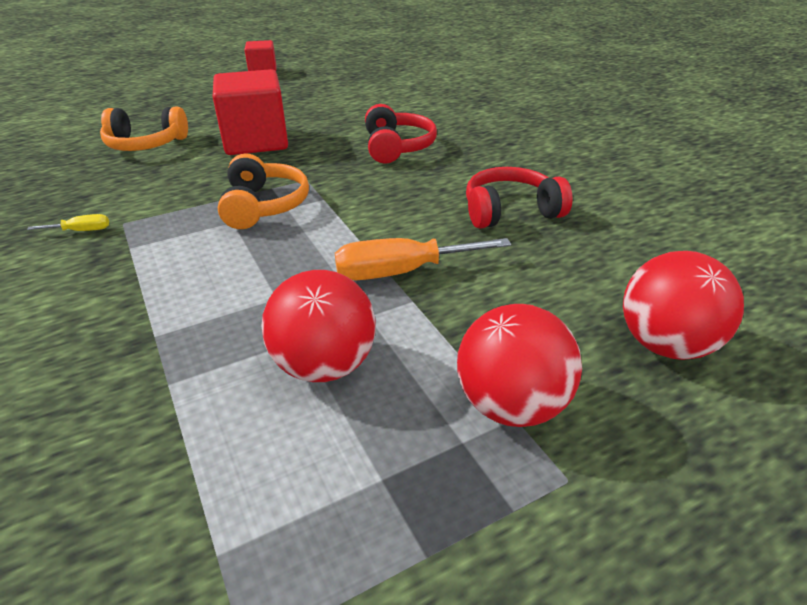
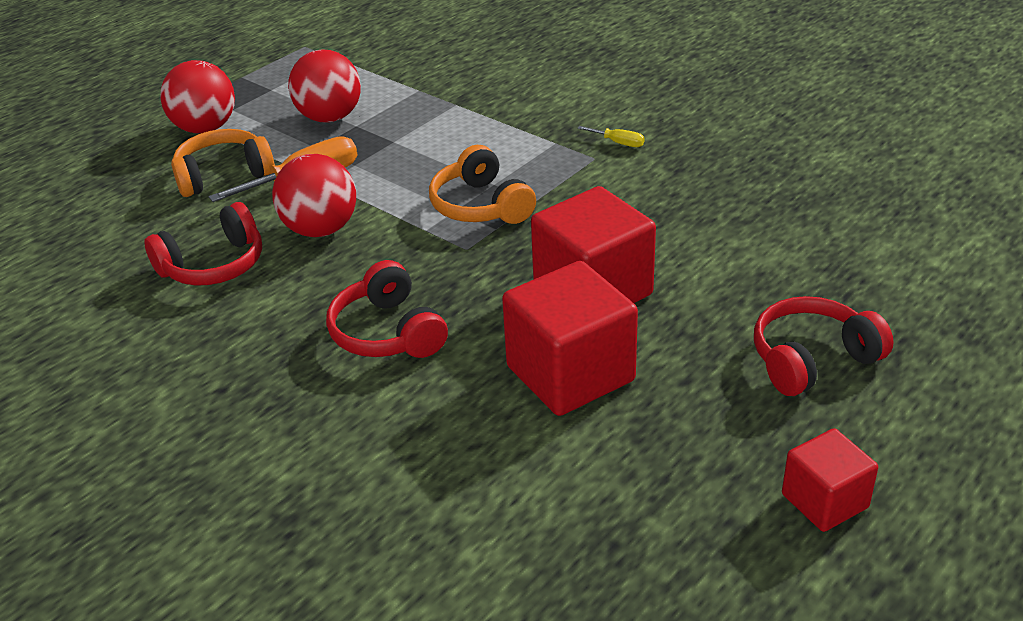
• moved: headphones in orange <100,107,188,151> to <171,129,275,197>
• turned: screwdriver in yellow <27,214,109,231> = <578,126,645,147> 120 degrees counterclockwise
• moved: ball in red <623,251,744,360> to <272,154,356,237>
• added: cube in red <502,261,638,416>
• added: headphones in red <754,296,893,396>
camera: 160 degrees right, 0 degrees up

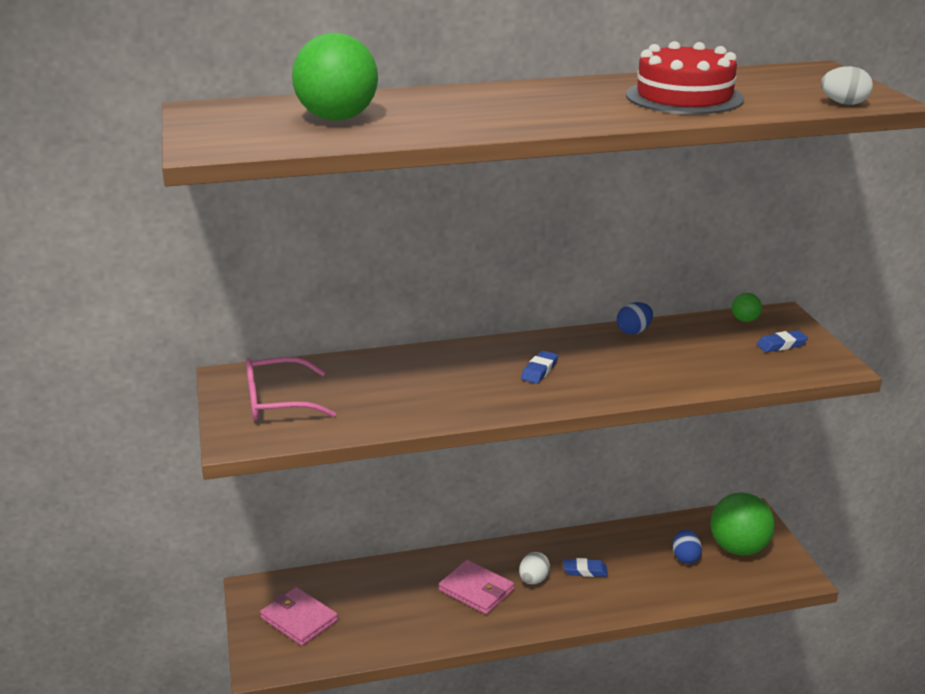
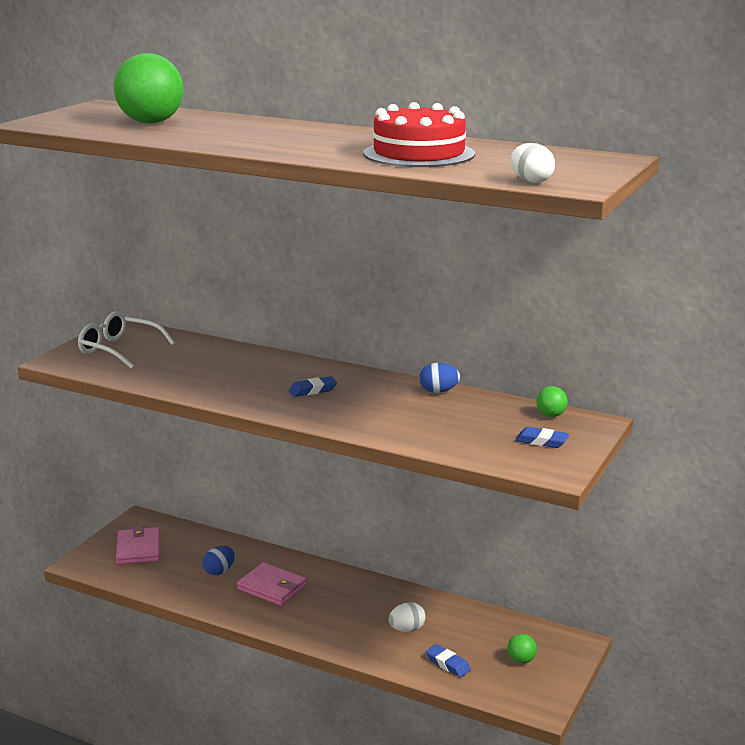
• recoloured: glasses in pink <246,357,336,420> to glasses in white <78,311,175,368>
• resized: ball in green <710,492,775,555> = <507,634,537,664> x0.44
• moved: egg in blue <673,530,702,564> to <203,546,235,575>
• moved: egg in white <519,552,550,584> to <388,602,425,632>
• moved: eraser in blue <563,558,608,577> to <426,644,471,678>
• turned: wallet in pink <439,560,514,614> = <237,562,307,606> 45 degrees counterclockwise
camera: 40 degrees right, 5 degrees down

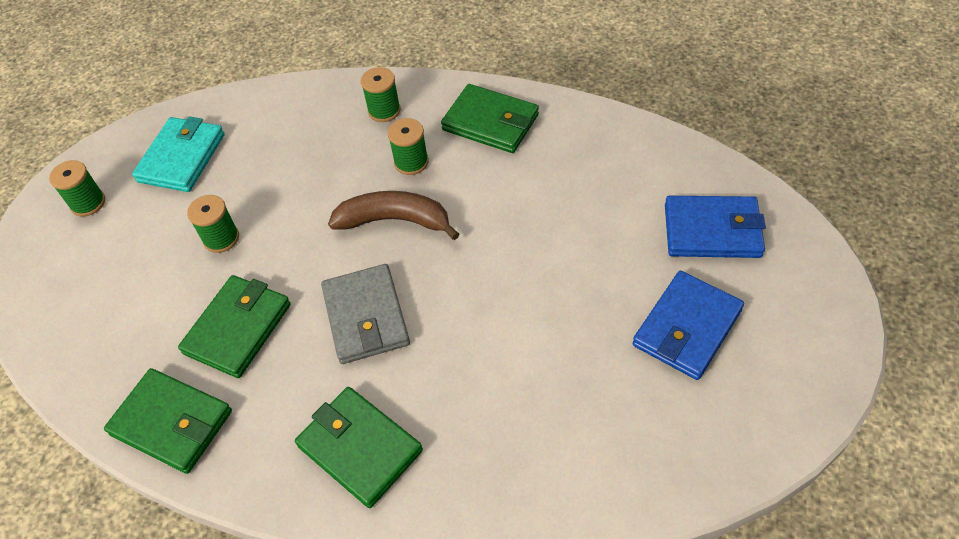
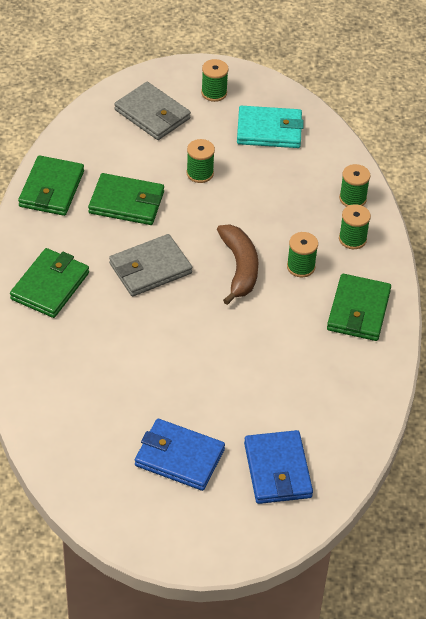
• added: wallet in grey <115,82,191,140>
• added: spool in green <339,164,370,207>
camera: 70 degrees right, 5 degrees down

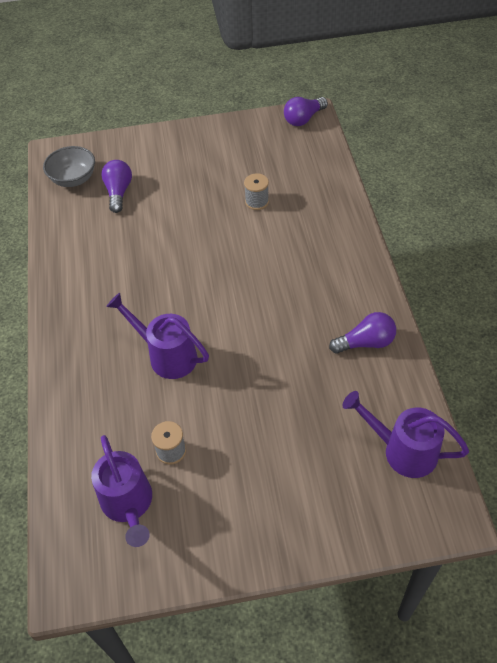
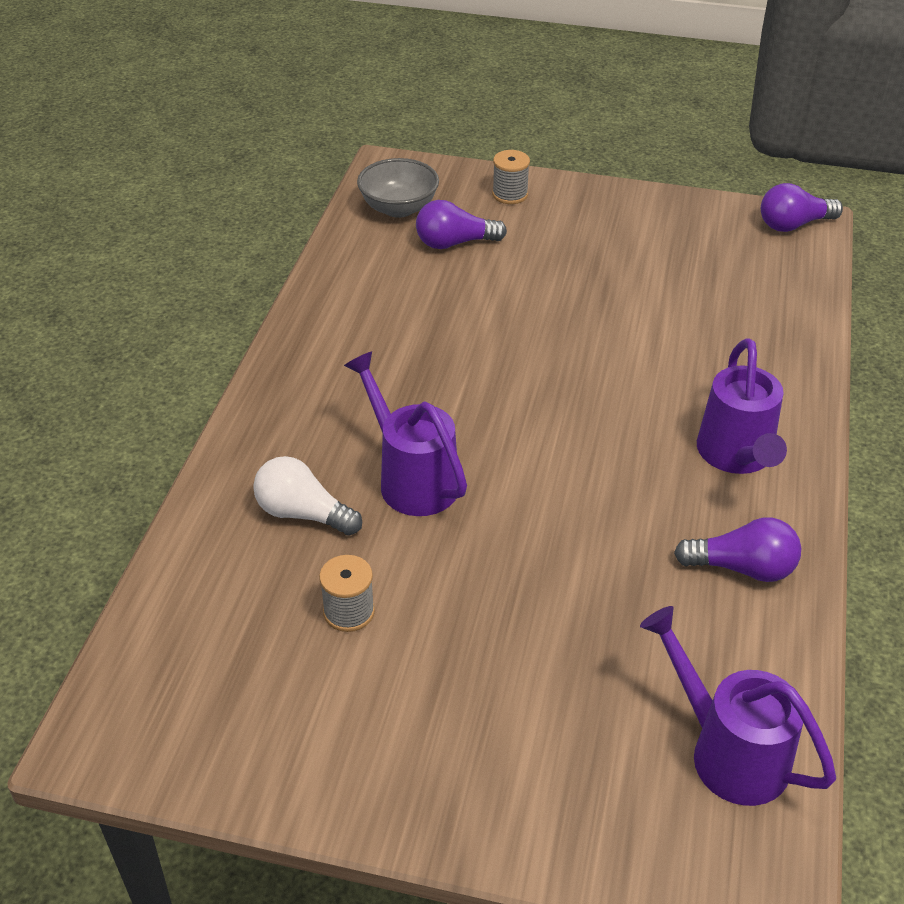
• turned: light bulb in purple <101,160,132,213> = <416,200,507,249> 120 degrees counterclockwise
• moved: spool in grey <244,173,269,210> to <492,150,530,204>
• moved: watering can in purple <91,435,152,547> to <697,338,787,474>
• added: light bulb in white <253,456,362,536>
camera: 20 degrees right, 10 degrees down

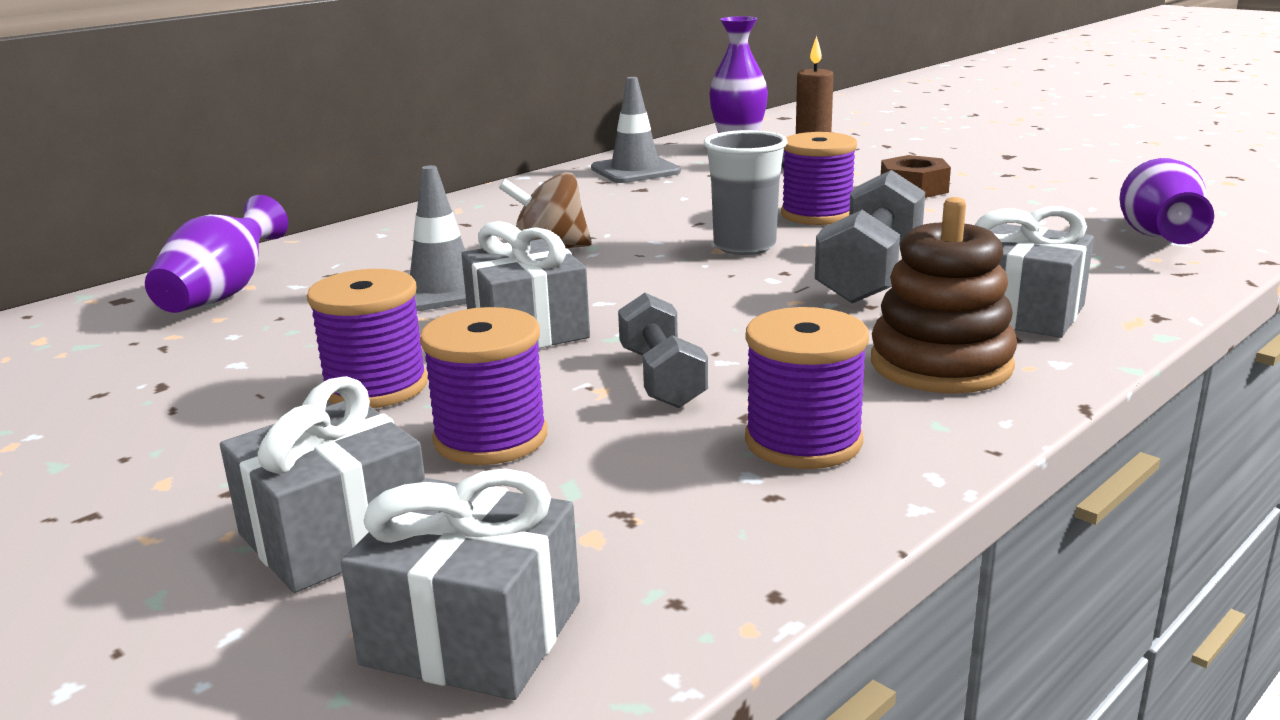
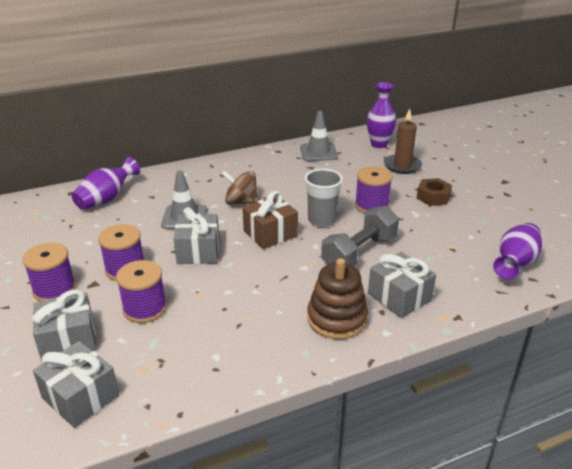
• removed: dumbbell in grey <618,293,708,408>
• moved: spool in purple <745,307,869,469> to <22,243,76,302>
• added: gift in brown <243,191,298,249>
camera: 20 degrees right, 10 degrees up

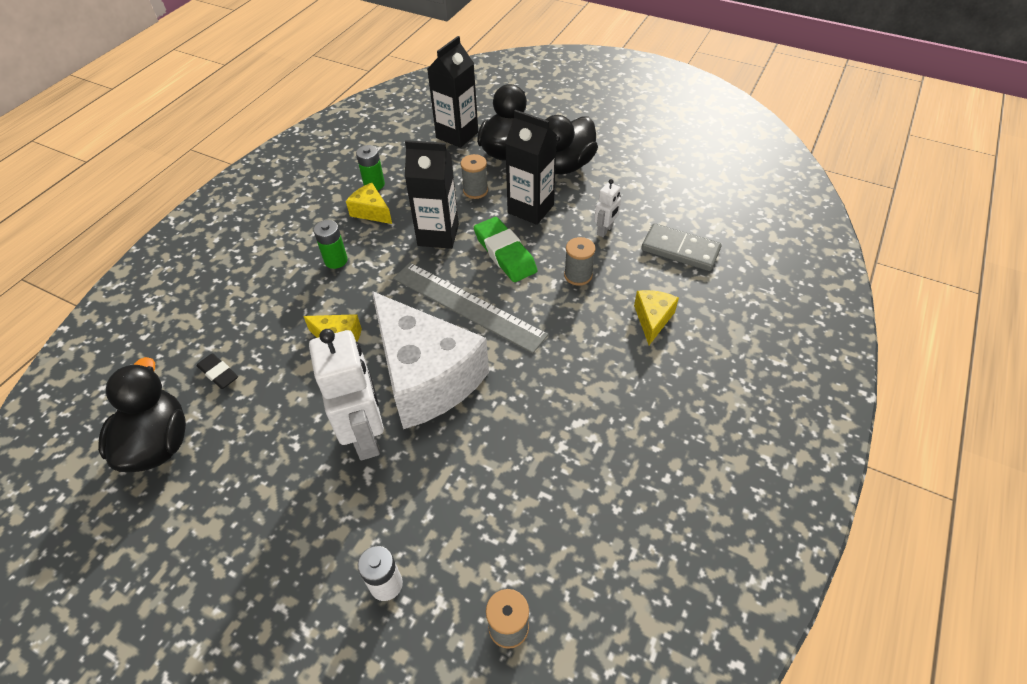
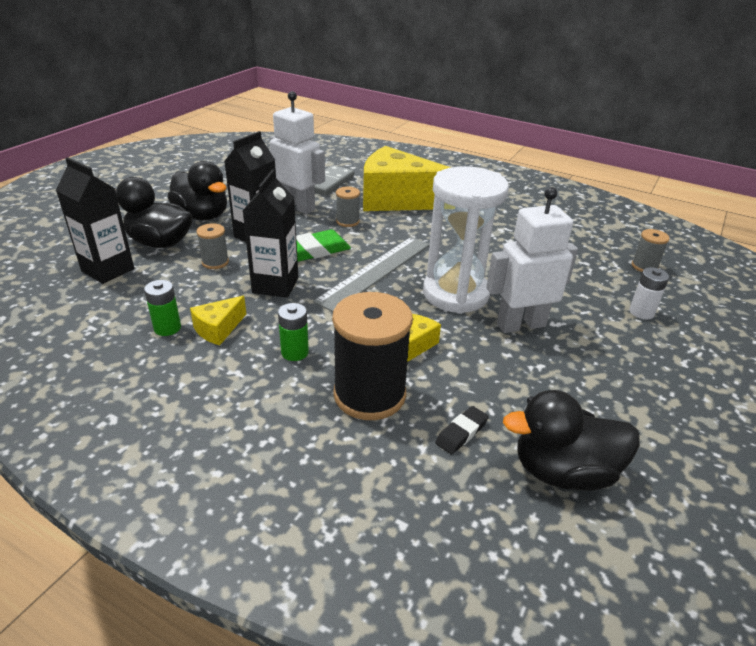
• resized: robot in white <594,179,621,237> = <270,91,325,214> x2.09
• resized: cheese in yellow <634,290,679,345> = <363,146,451,211> x2.35
• replaced: cheese in white <372,291,489,429> to hourglass in white <423,166,509,314>
• added: spool in black <332,292,413,420>
camera: 90 degrees left, 15 degrees down

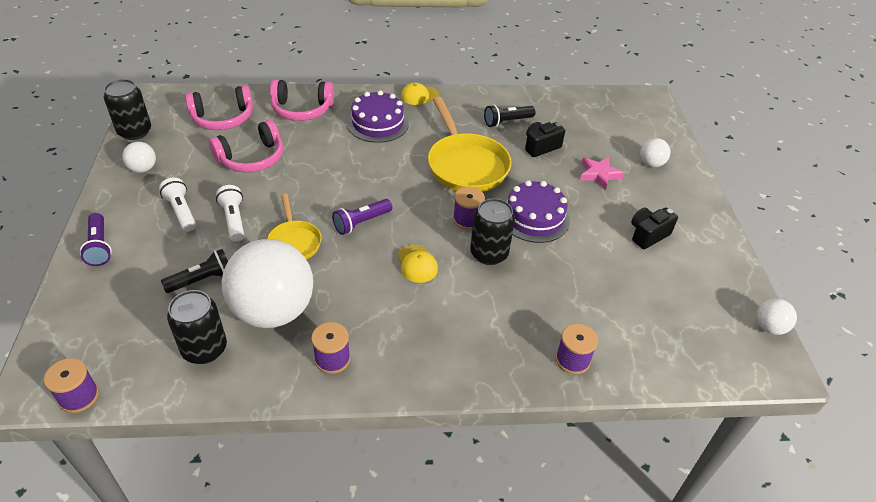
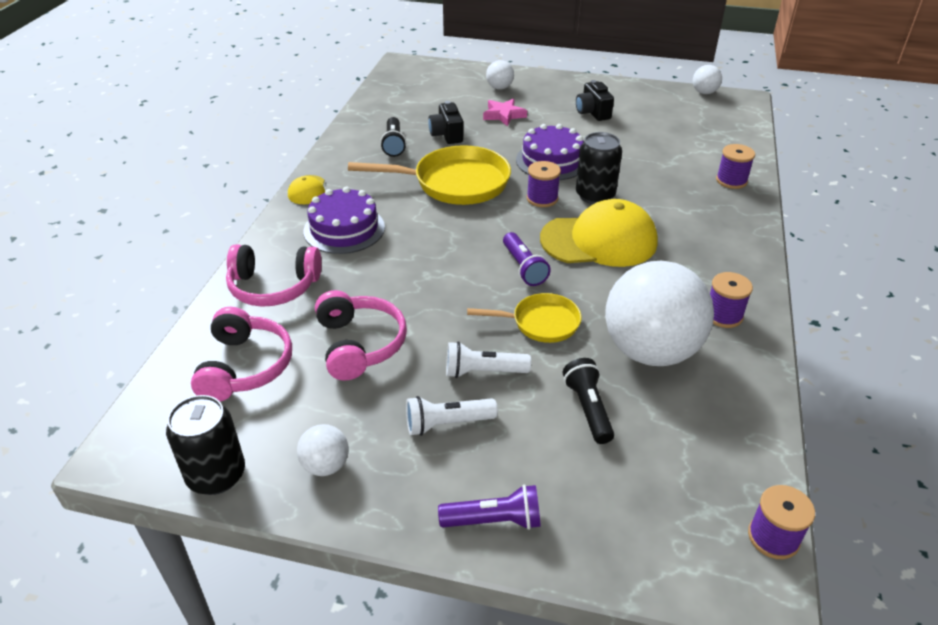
• turned: headphones in pink <270,79,334,121> = <226,244,322,307> 75 degrees clockwise
• resized: cap in yellow <397,245,438,283> = <540,199,658,267> x2.13
• removed: can in black <167,290,227,364>
camera: 70 degrees left, 5 degrees down

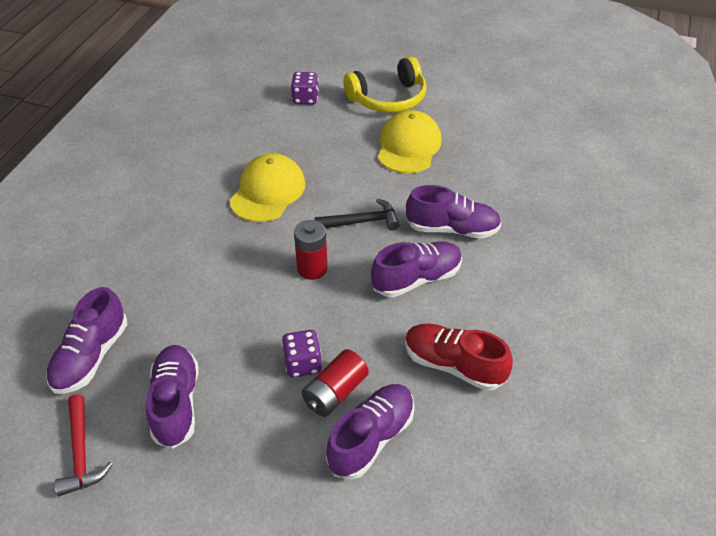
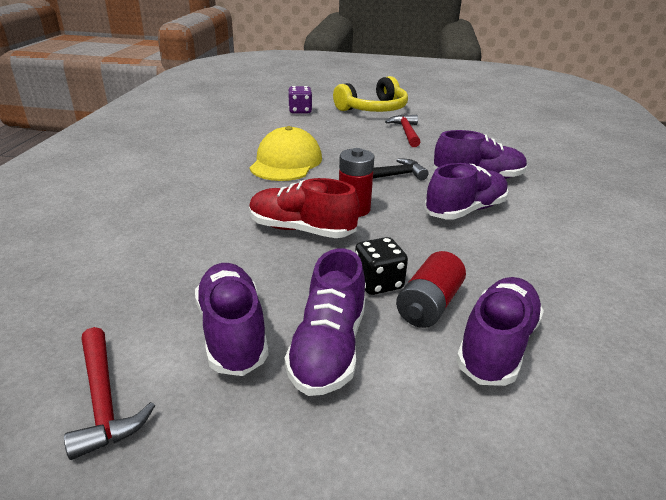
• replaced: cap in yellow <378,110,441,173> to hammer in red <385,115,420,147>
• moved: shoe in purple <46,287,128,394> to <285,248,365,396>
• moved: shoe in red <405,324,513,391> to <249,178,359,238>
• recoloured: dice in purple <282,330,322,378> to dice in black <355,237,408,295>
camera: 10 degrees left, 15 degrees down

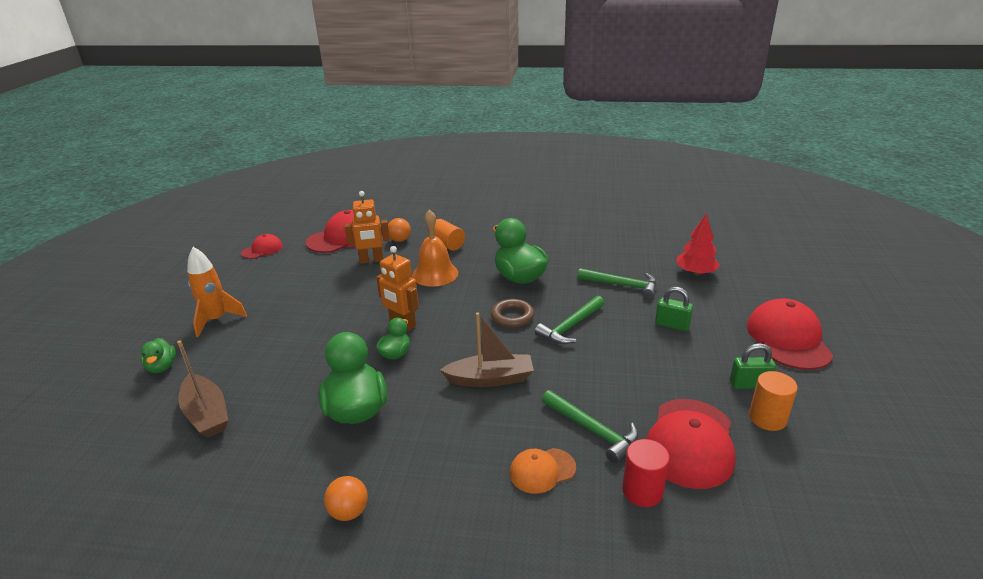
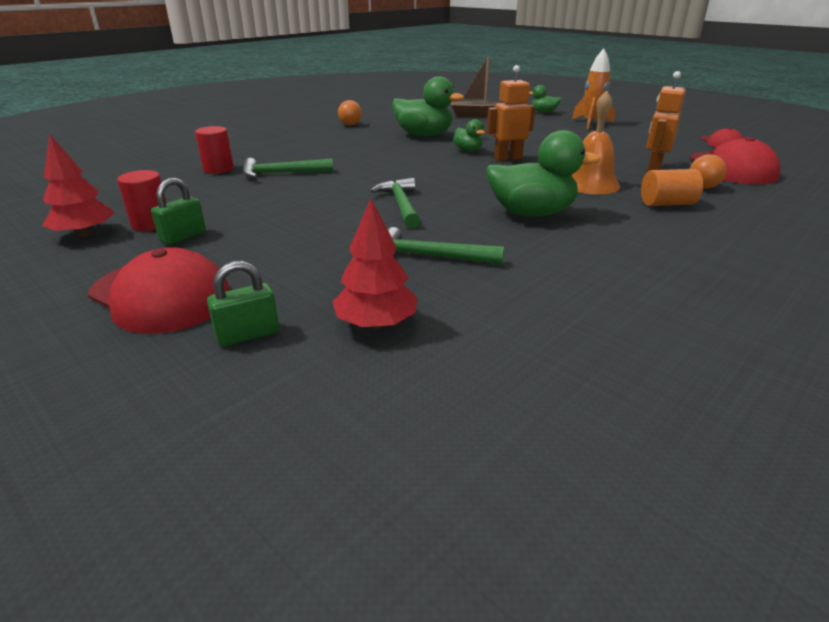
• turned: hammer in green <578,268,657,298> = <387,227,504,265> 45 degrees clockwise
• moved: padlock in green <655,287,693,331> to <207,261,279,347>
• removed: ring in brown <491,299,534,328>
• removed: boat in brown <440,312,534,387>
• recoloured: cylinder in orange <749,371,798,431> to cylinder in red <117,170,167,231>
• removed: cap in red <646,399,736,489>
• removed: cap in orange <510,448,576,494>
• added: tree in red <42,134,114,237>
camera: 125 degrees right, 0 degrees up

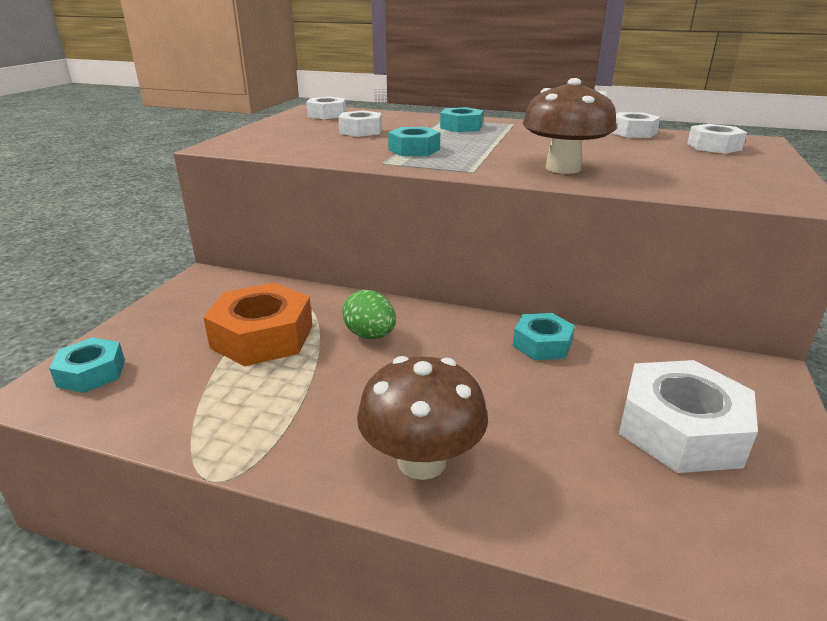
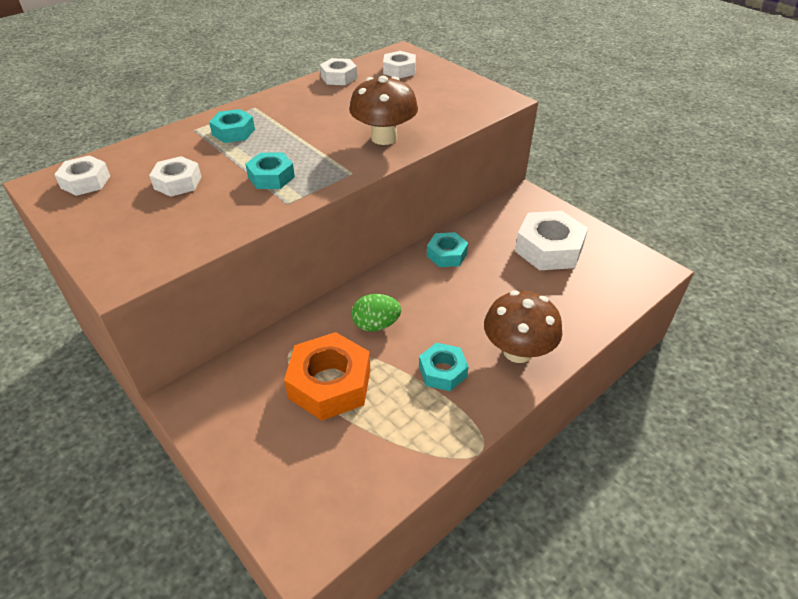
• moved: nut in turquoise <49,337,125,393> to <419,343,469,391>
camera: 60 degrees left, 15 degrees up

